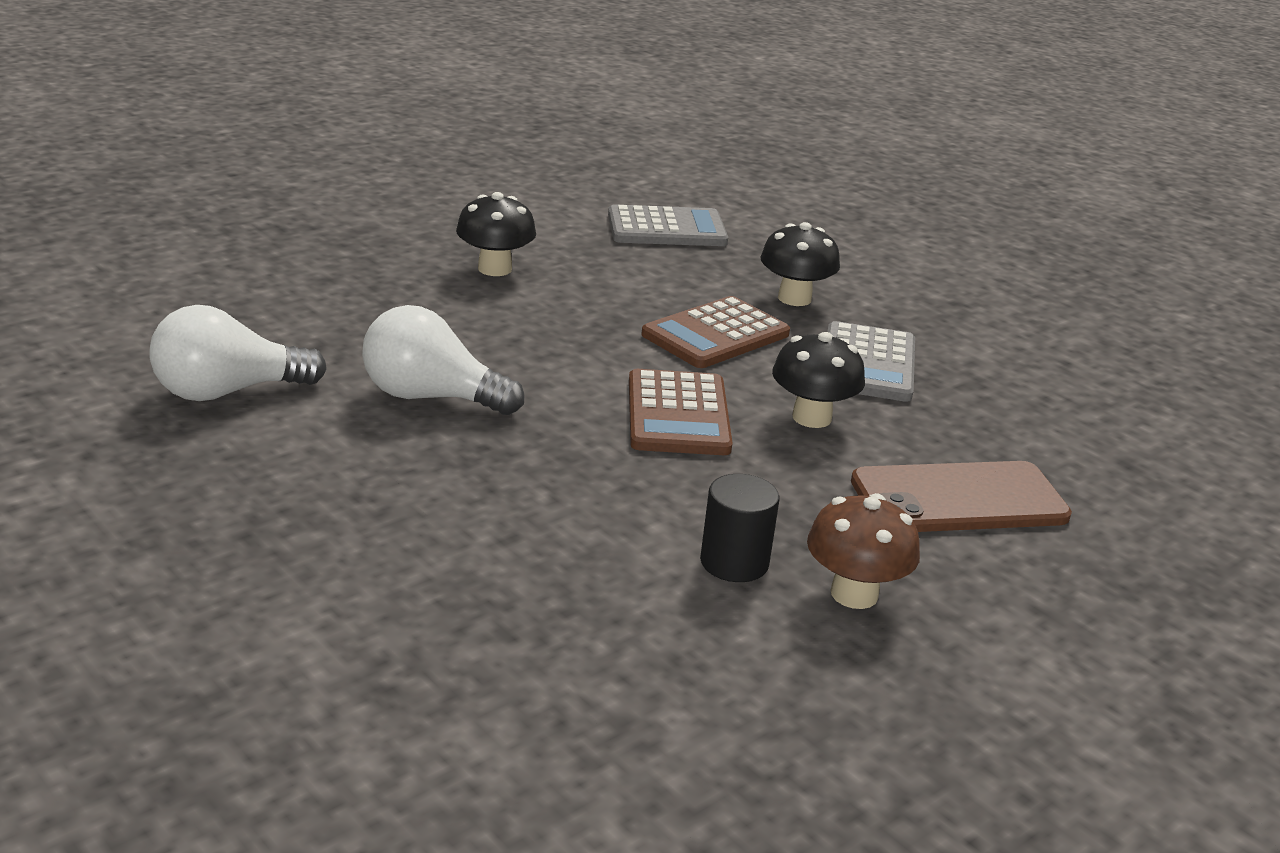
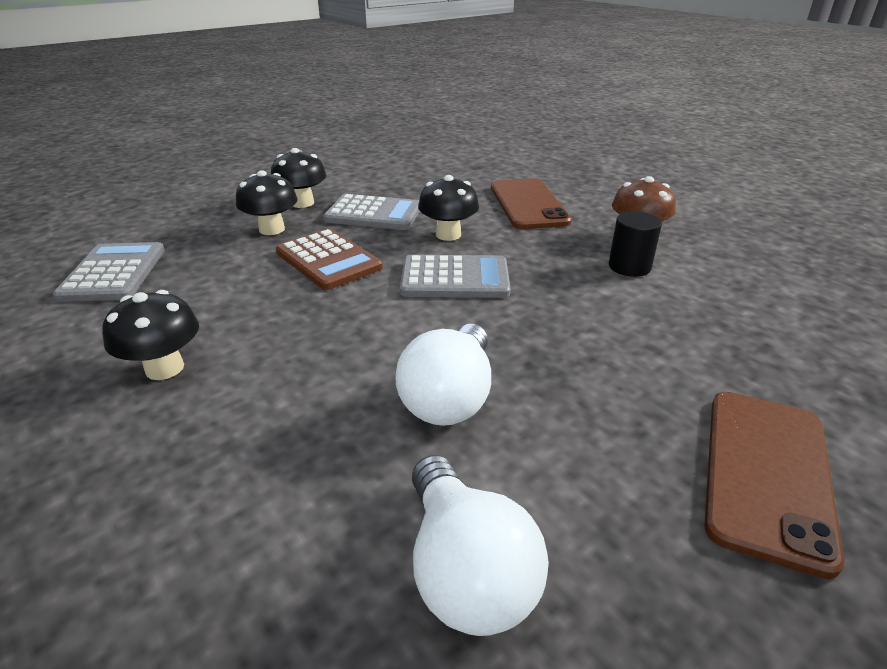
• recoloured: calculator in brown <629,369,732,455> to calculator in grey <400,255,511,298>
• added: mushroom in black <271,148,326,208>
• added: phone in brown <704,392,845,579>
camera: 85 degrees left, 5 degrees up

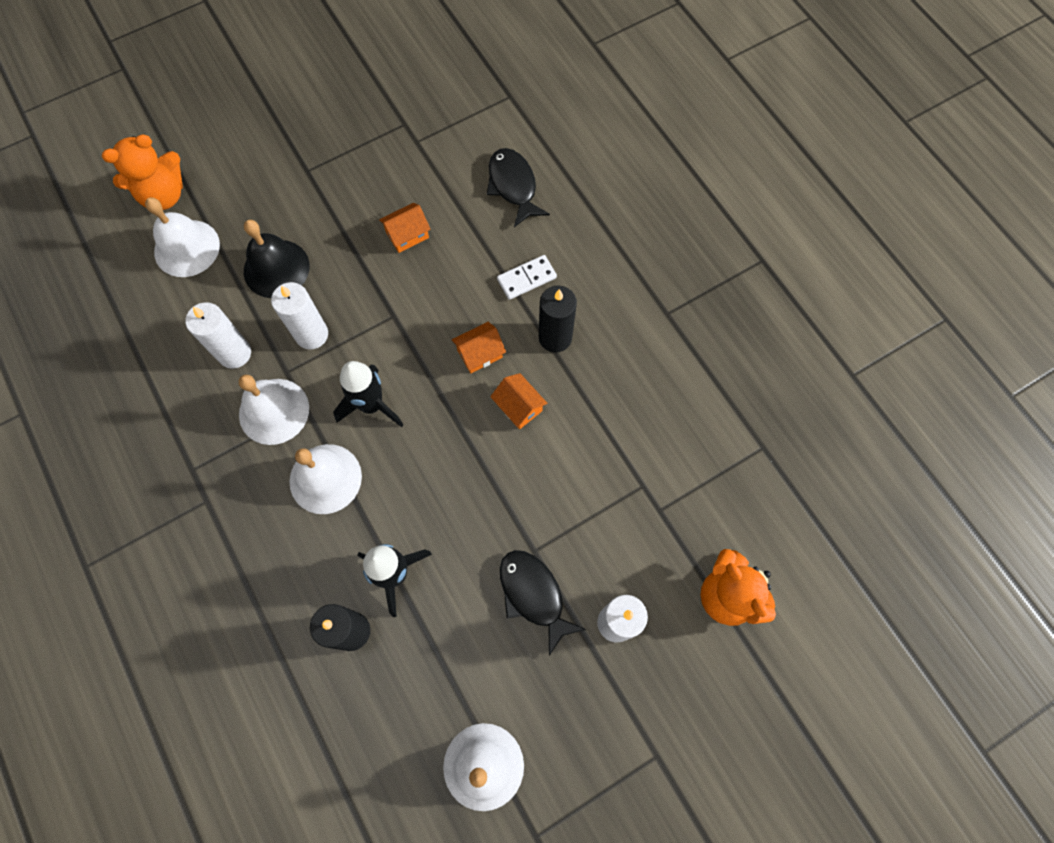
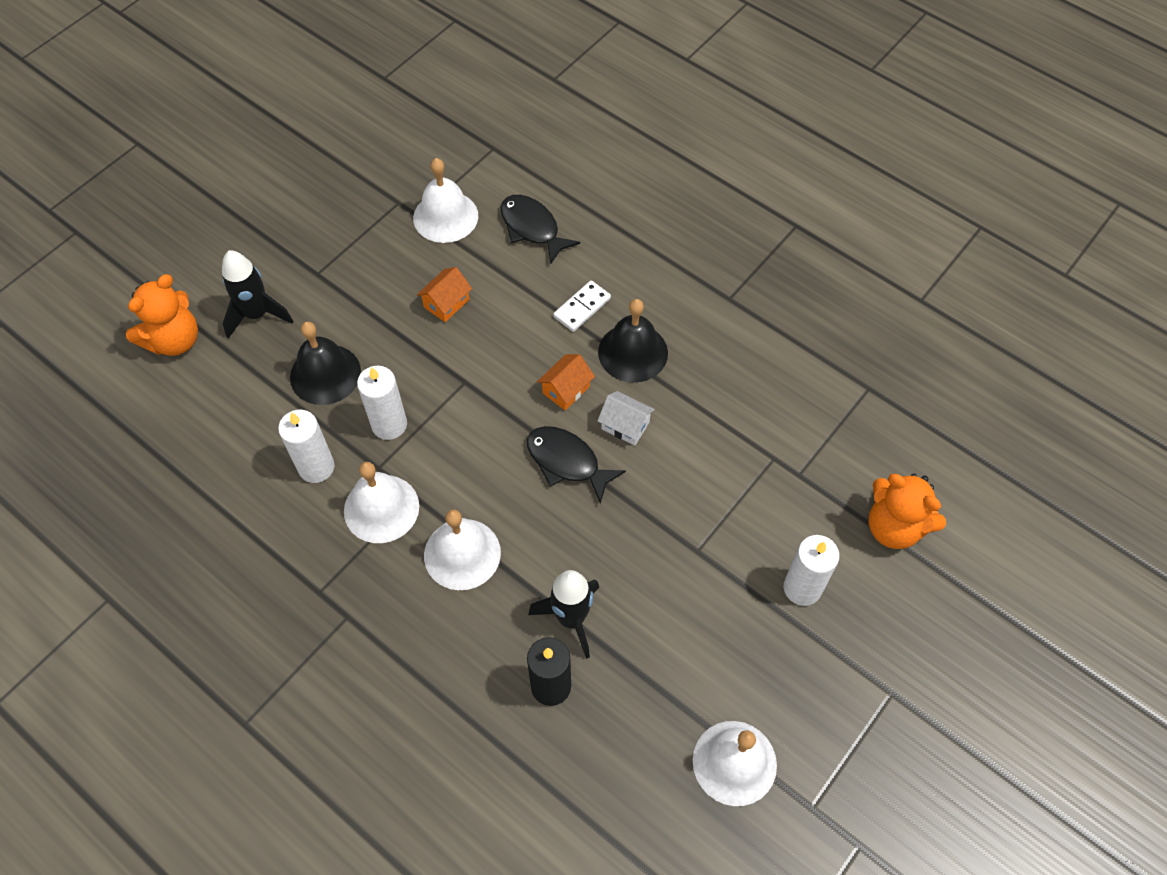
• moved: bell in white <145,197,220,277> to <413,158,478,243>
• replaced: candle in black <539,286,577,353> to bell in black <598,299,668,383>
• moved: rocket in black <333,361,404,427> to <222,250,293,339>
• recoloured: house in orange <490,373,547,429> to house in white <597,391,655,446>
• moved: fish in black <500,550,587,656> to <527,426,626,504>
camera: 20 degrees left, 10 degrees down

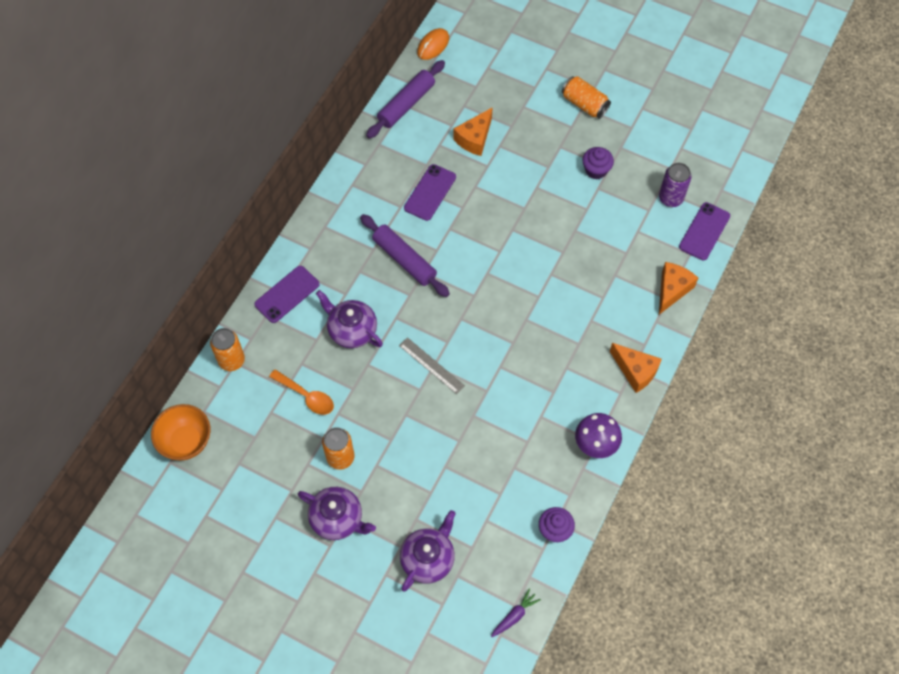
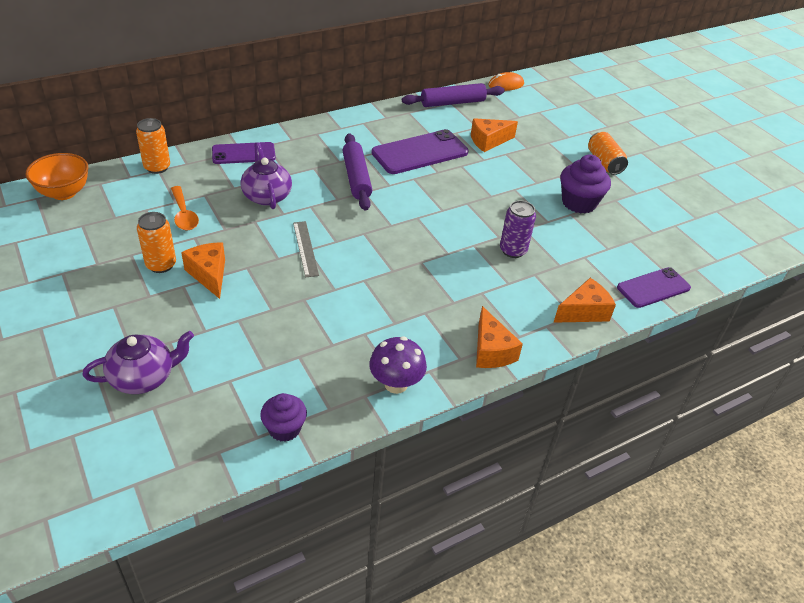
• resized: cupcake in purple <582,147,614,180> = <560,155,611,213> x1.53
• moved: can in purple <659,163,691,207> to <500,200,536,258>
• resized: phone in purple <404,164,456,221> = <372,129,469,174> x1.54
• removed: teapot in purple <298,487,376,540>
• removed: carrot in purple <491,589,541,637>
• added: cheese in orange <181,242,225,299>
camera: 30 degrees right, 20 degrees down

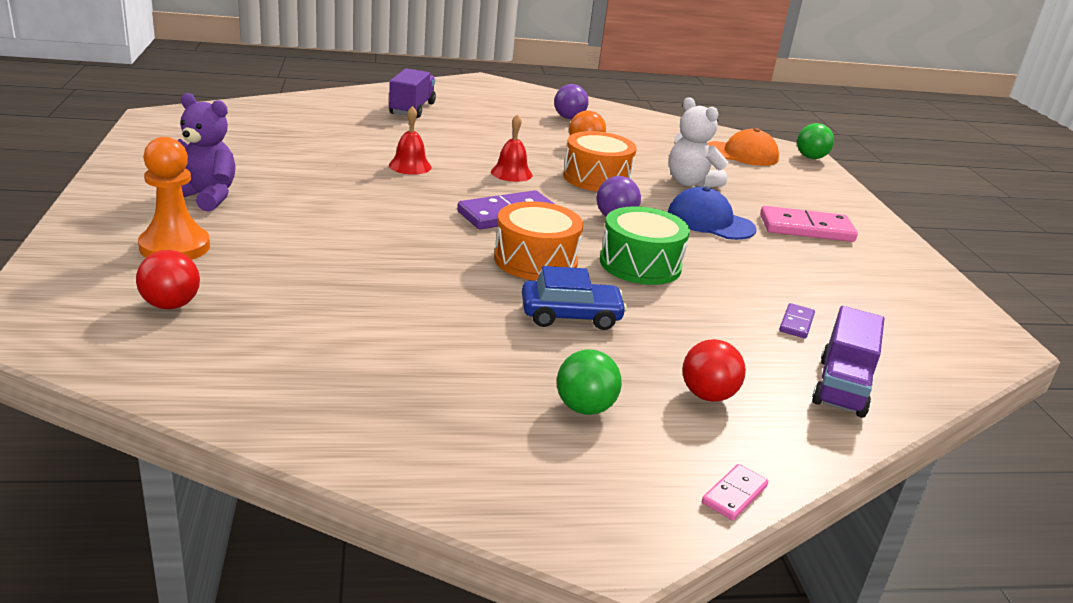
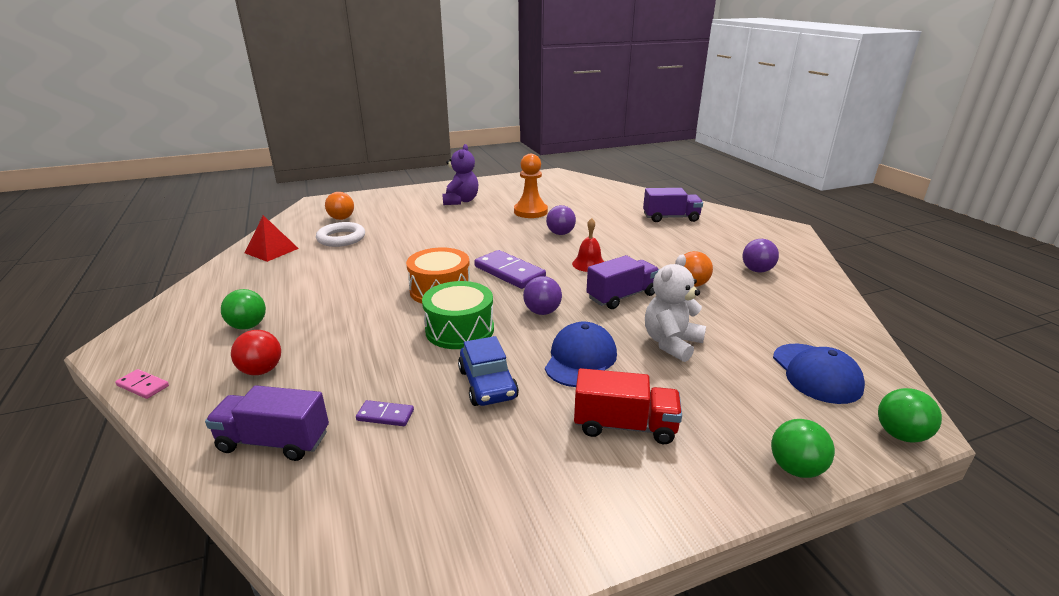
• replaced: bell in red <389,106,432,175> to ball in purple <546,205,576,235>
• recoloured: cap in orange <707,128,779,166> to cap in blue <773,344,865,404>
• replaced: drum in orange <563,131,637,192> to truck in purple <586,255,659,309>
• moved: pawn in orange <138,137,210,260> to <514,154,548,218>
• replaced: domino in pink <760,206,858,242> to truck in red <574,368,682,444>
• recoloured: ball in red <136,250,200,309> to ball in orange <325,192,354,220>
• moved: car in blue <522,266,627,330> to <458,336,519,406>
• added: pyramid in red <245,215,299,262>
• added: ring in white <316,222,365,247>
• added: ball in green <771,419,835,478>
camera: 80 degrees right, 0 degrees up

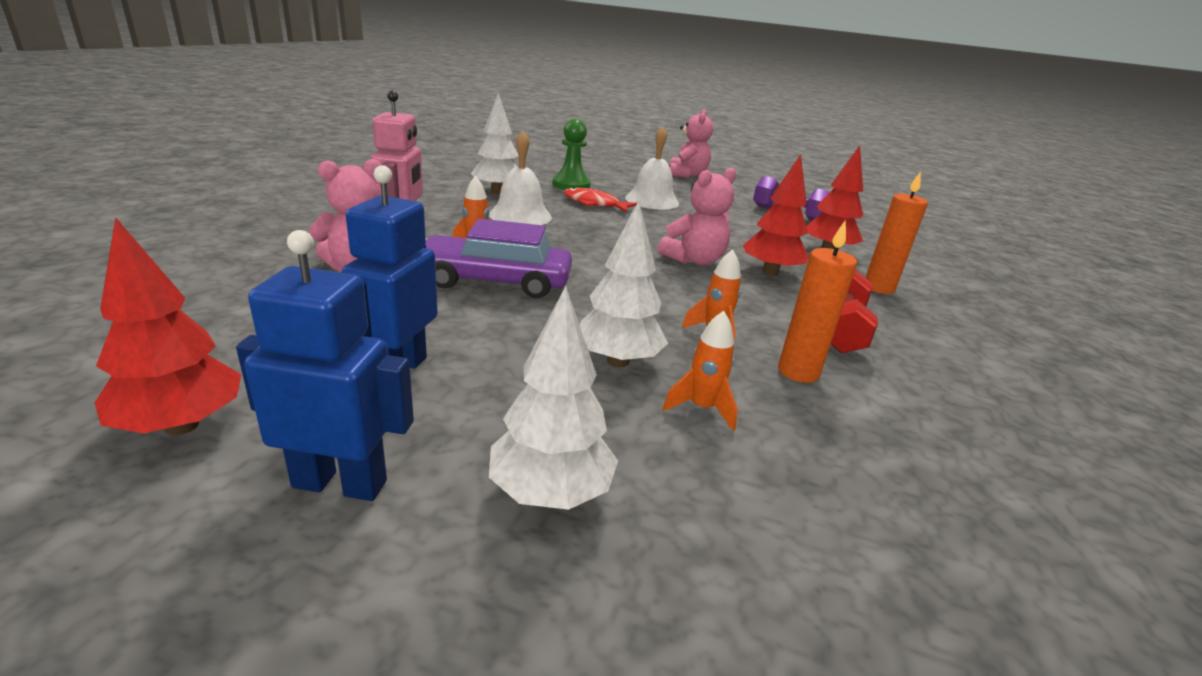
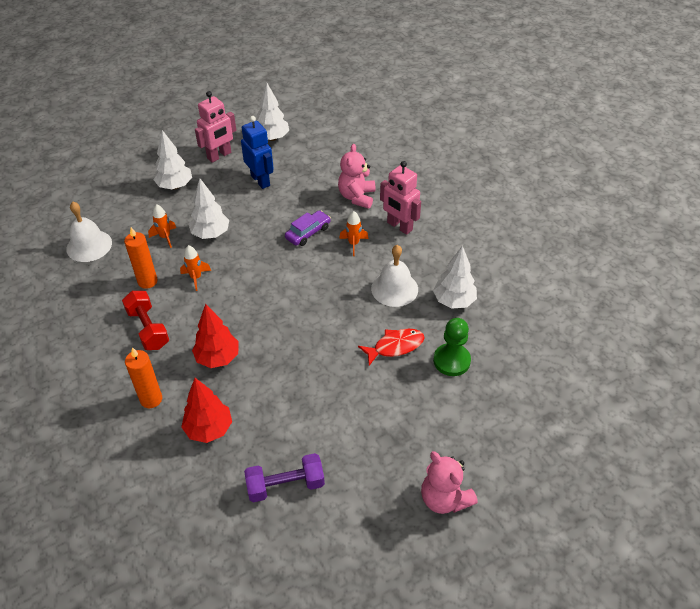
• moved: bell in white <625,126,679,209> to <66,202,112,262>
• removed: teddy bear in pink <658,168,737,265>
• recoloured: tree in red <95,217,241,435> to tree in white <257,83,289,141>
• resized: car in purple <425,219,572,298> = <285,210,331,246> x0.61
• recoloured: robot in blue <236,230,414,501> to robot in pink <195,91,236,163>
camera: 135 degrees right, 20 degrees up

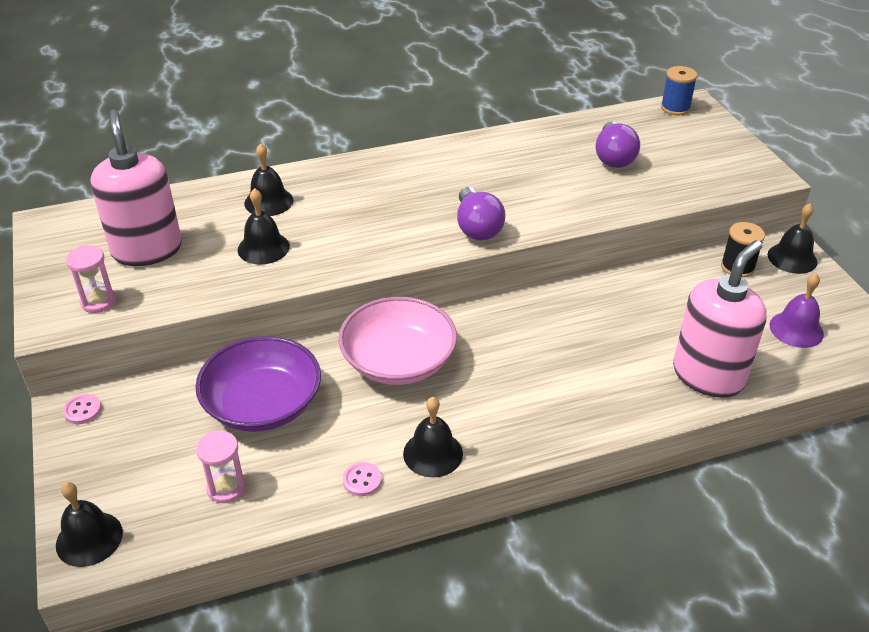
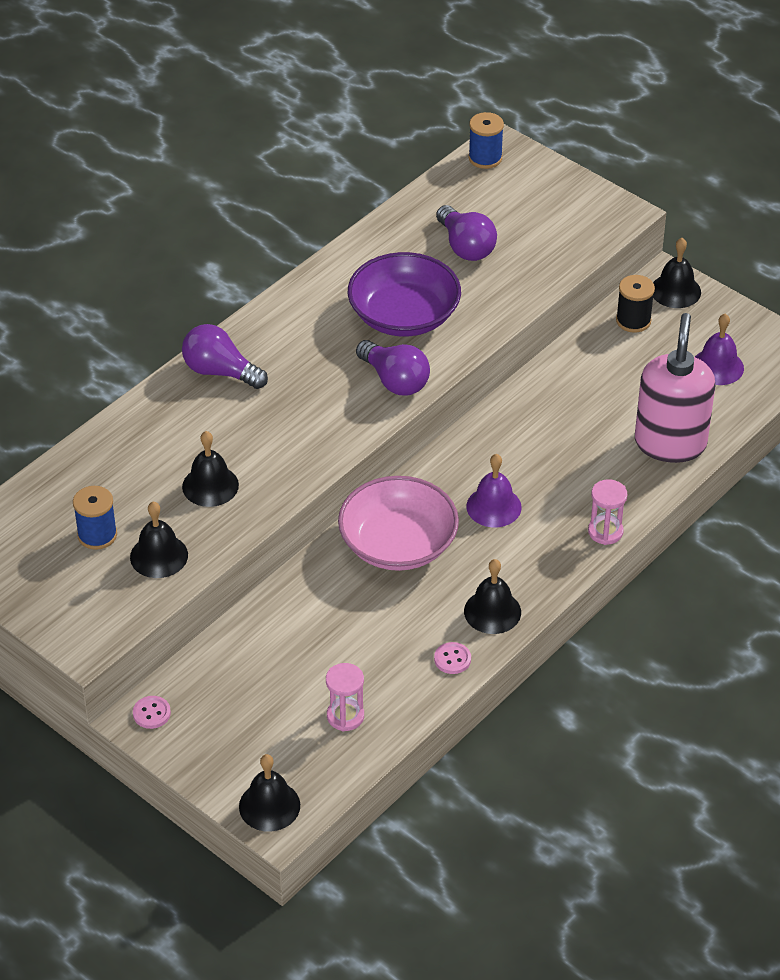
• replaced: soap dispenser in pink <90,109,182,266> to spool in blue <73,486,117,550>
• moved: bell in black <244,143,293,216> to <130,501,188,578>
• moved: hourglass in pink <66,245,117,313> to <588,479,627,545>
• moved: bowl in purple <195,336,321,432> to <348,252,461,336>
• added: light bulb in purple <182,324,268,389>
• added: bell in purple <466,454,522,527>
camera: 30 degrees left, 5 degrees up

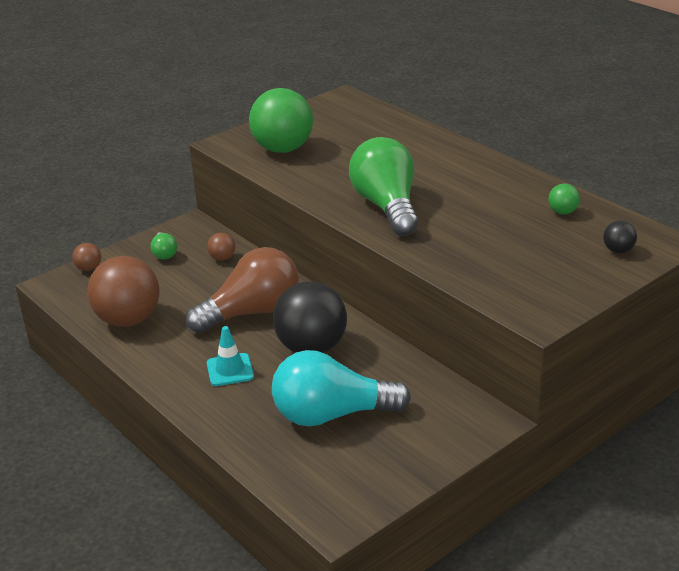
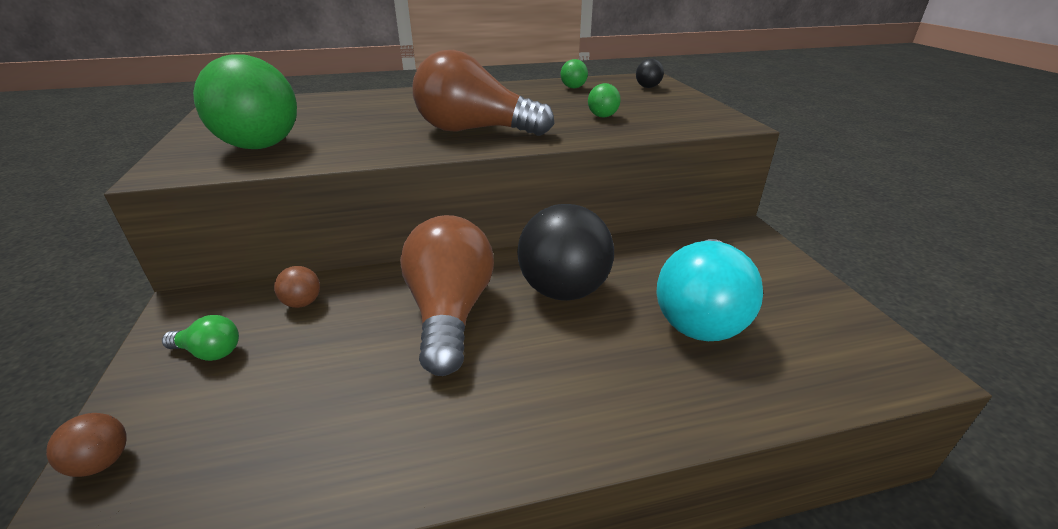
• recoloured: light bulb in green <349,137,419,236> to light bulb in brown <413,50,554,136>
• removed: ball in brown <87,256,160,327>
• removed: traffic cone in turquoise <207,326,254,386>
• added: ball in green <588,83,621,117>
camera: 65 degrees left, 0 degrees up

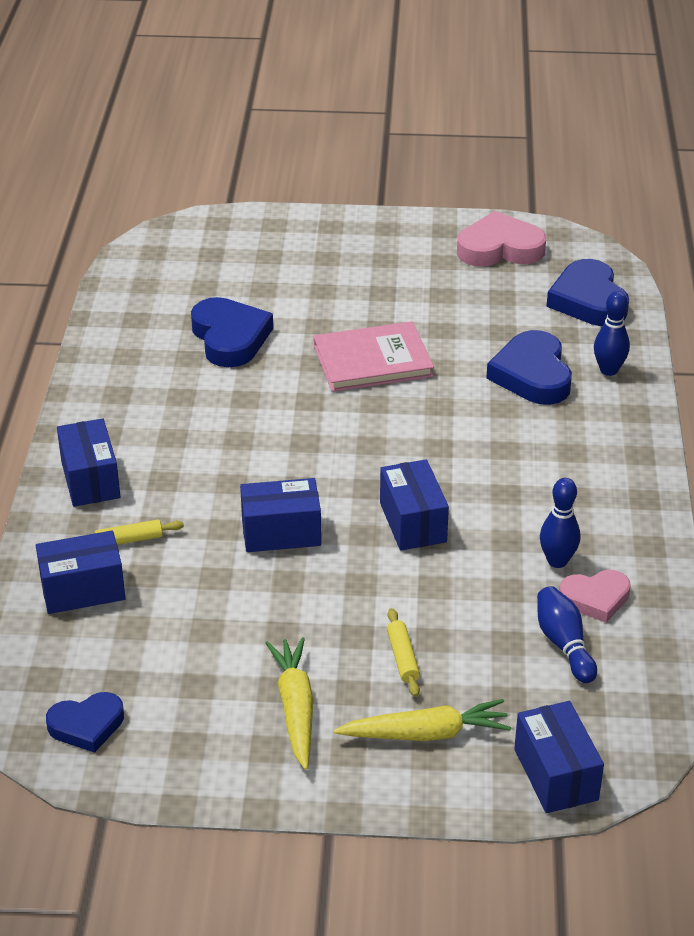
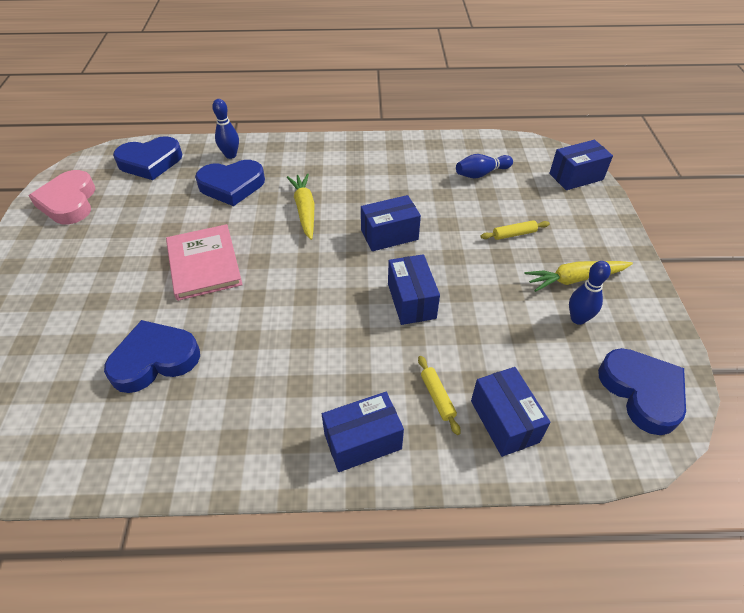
• moved: bowling pin in blue <540,478,580,568> to <569,261,611,325>
• removed: heart in pink <559,570,631,623>
• resized: heart in blue <46,692,124,753> = <598,348,686,435> x1.58
• moved: carrot in yellow <334,699,512,741> to <287,173,315,240>
camera: 95 degrees left, 10 degrees up

